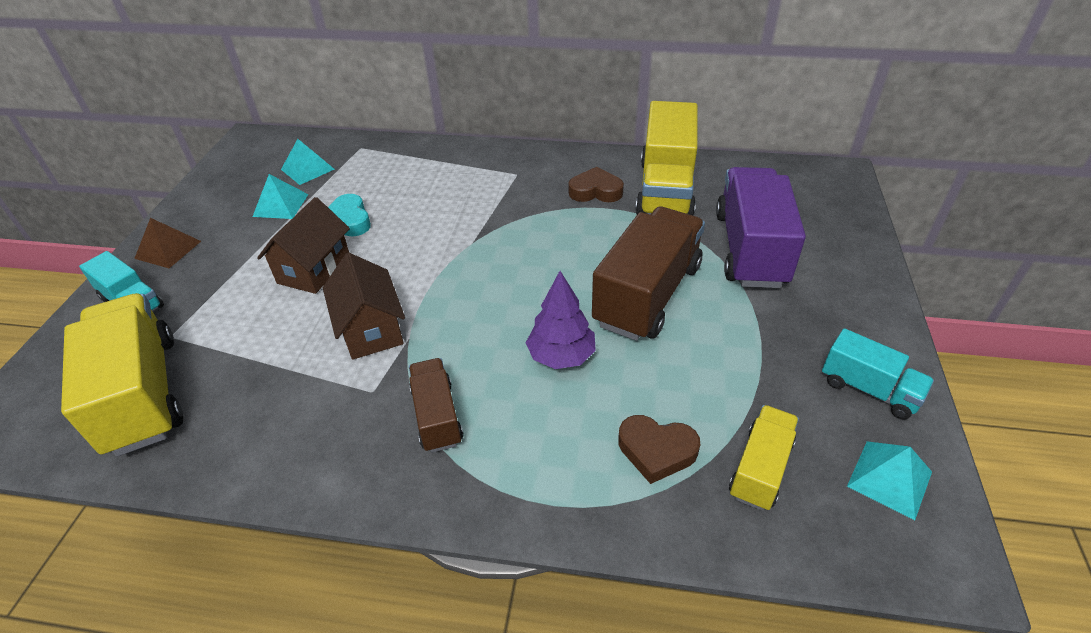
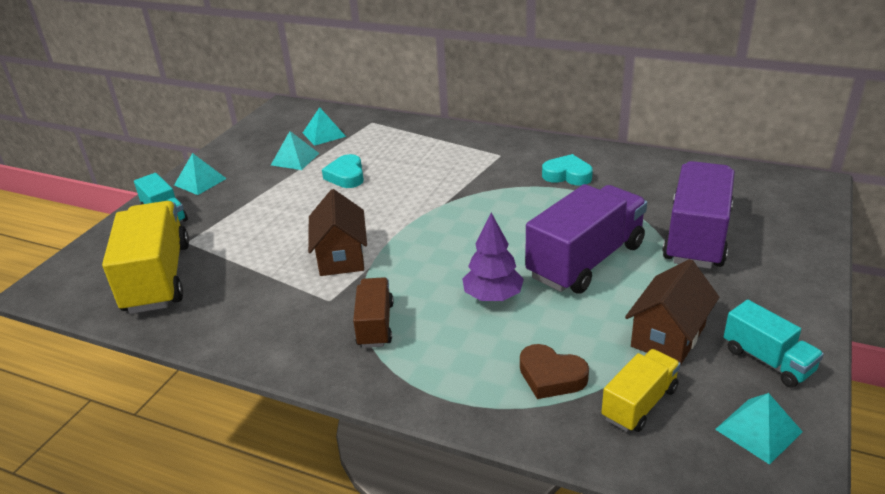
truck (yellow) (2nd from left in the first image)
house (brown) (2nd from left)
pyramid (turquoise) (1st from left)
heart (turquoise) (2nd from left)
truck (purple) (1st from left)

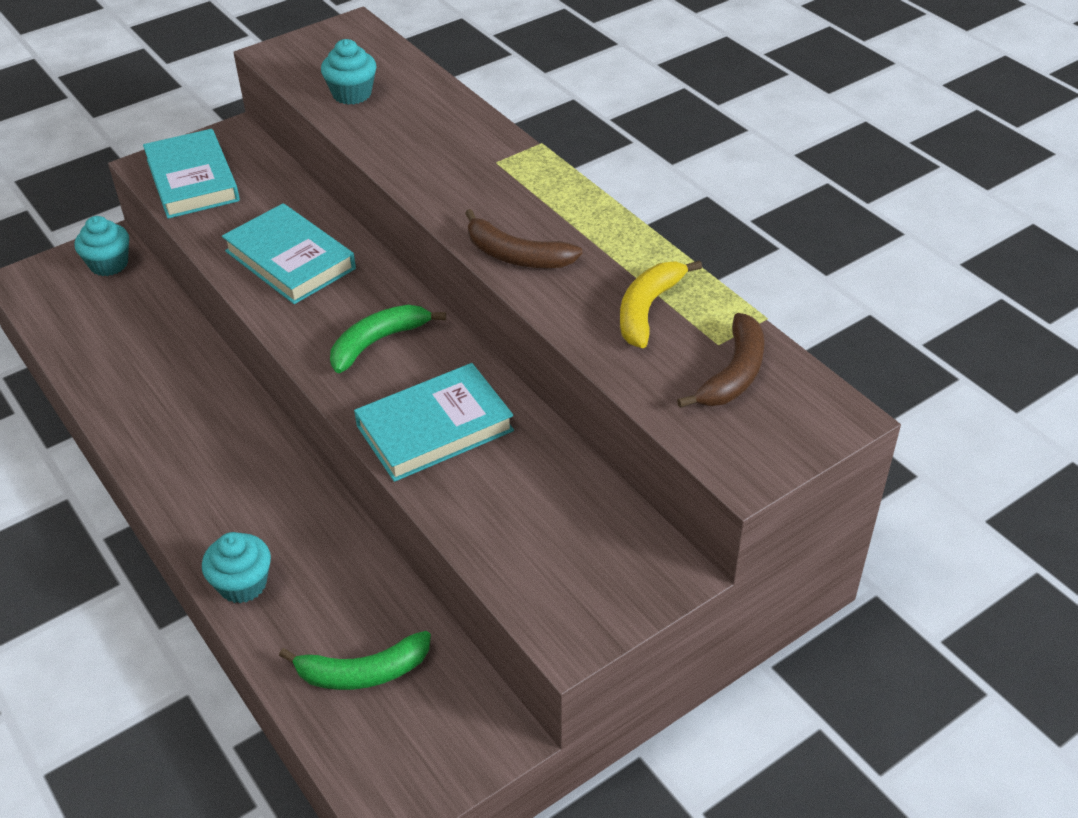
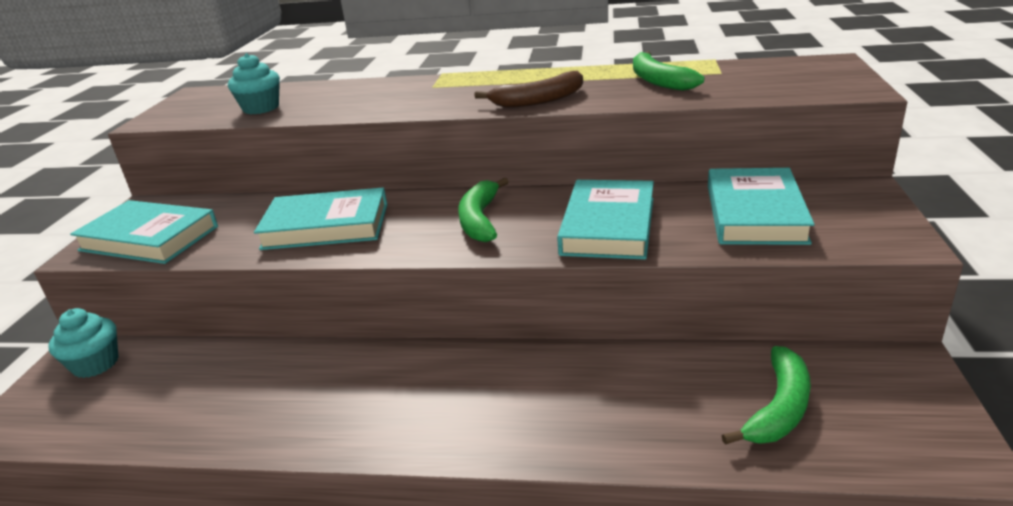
cupcake (turquoise) (2nd from left in the first image)
banana (brown) (2nd from left in the first image)
book (turquoise) (4th from left)
banana (green) (2nd from left)

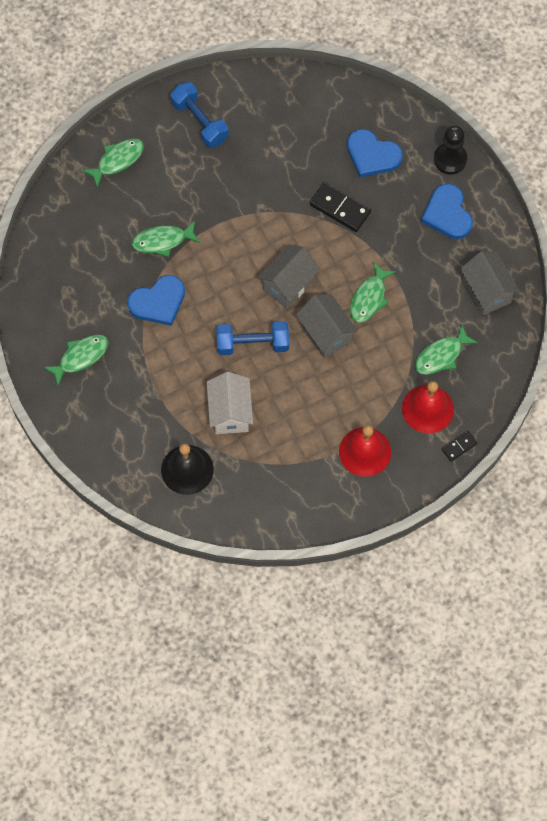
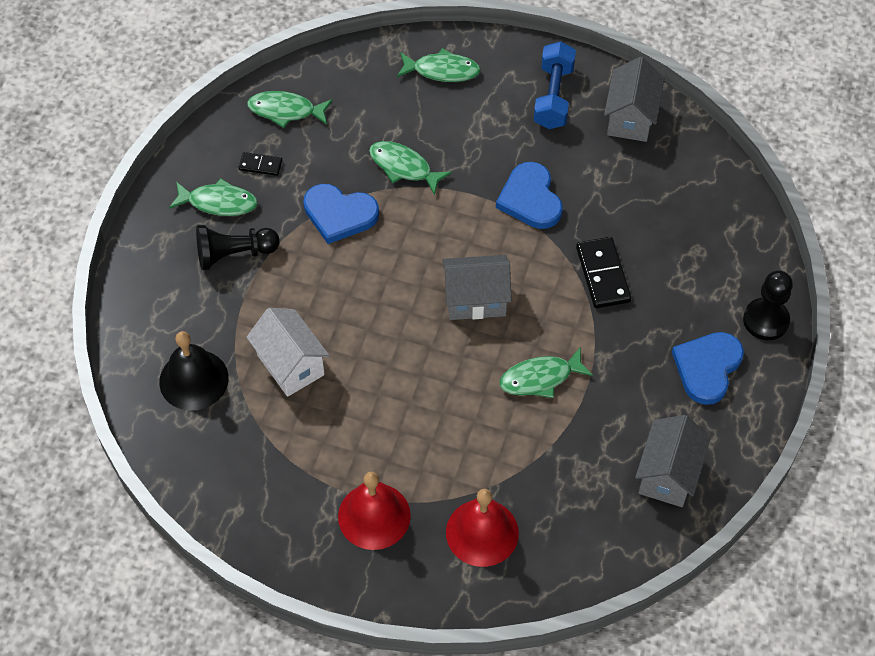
dumbbell (blue) (2nd from left in the first image)
pawn (black) (1st from left)
house (grey) (2nd from left)
heart (blue) (2nd from left)
fish (green) (2nd from left)
domino (black) (1st from left)
house (white)

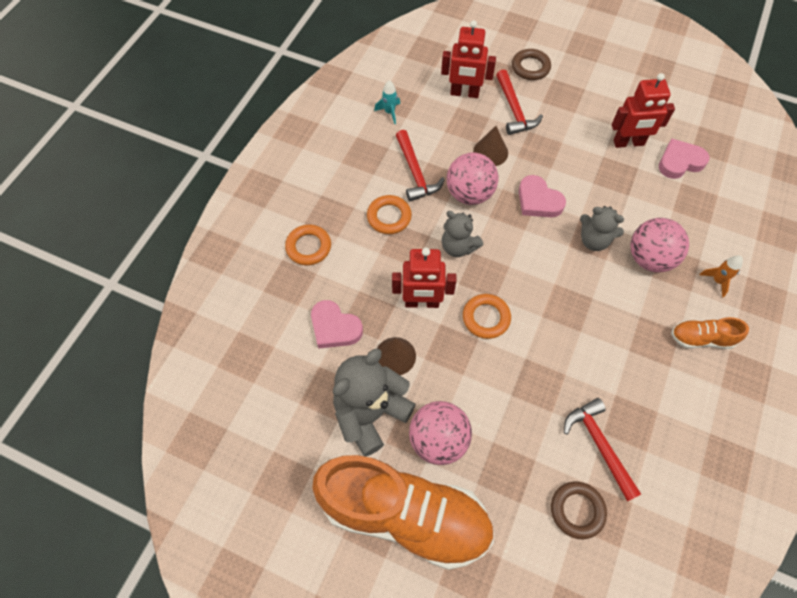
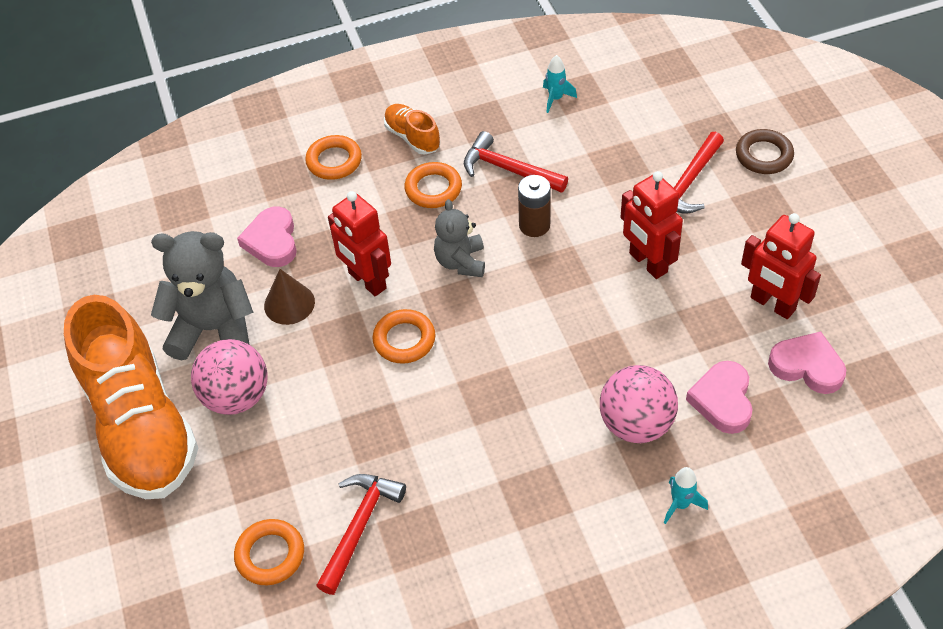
cone (brown) (2nd from left in the first image)
teddy bear (grey) (3rd from left in the first image)
robot (red) (2nd from left)
heart (pink) (2nd from left)
shoe (orange) (2nd from left)
battery (brown)
ring (orange) (1st from left)
rocket (turquoise) (2nd from left)
hammer (red) (2nd from left)

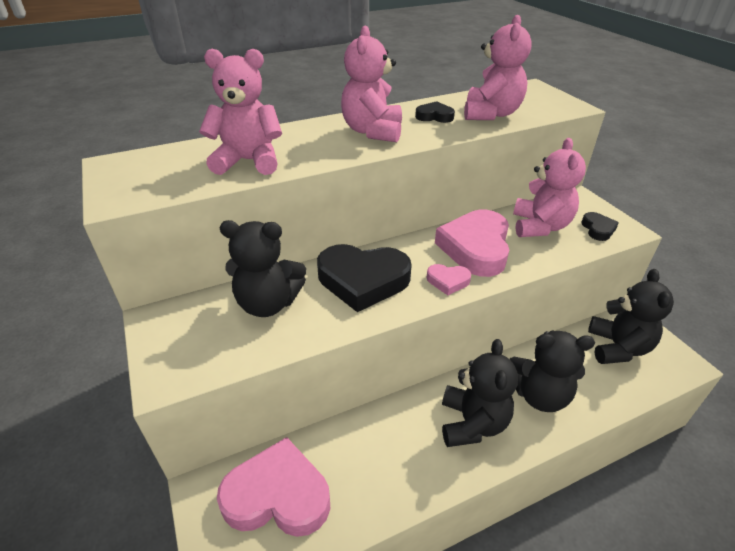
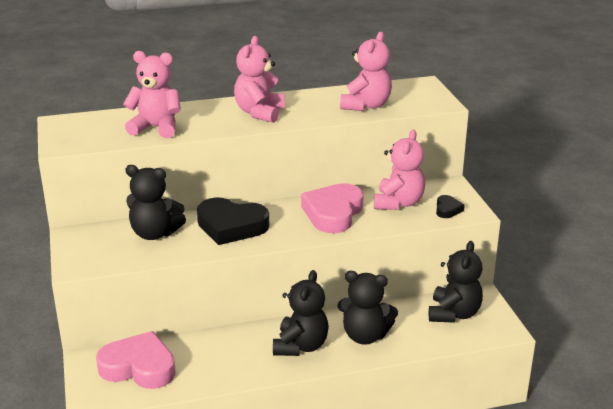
heart (black) (2nd from left in the first image)
heart (pink) (2nd from left in the first image)

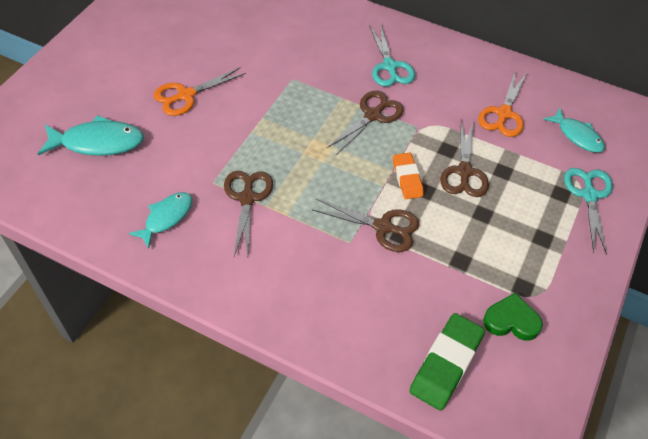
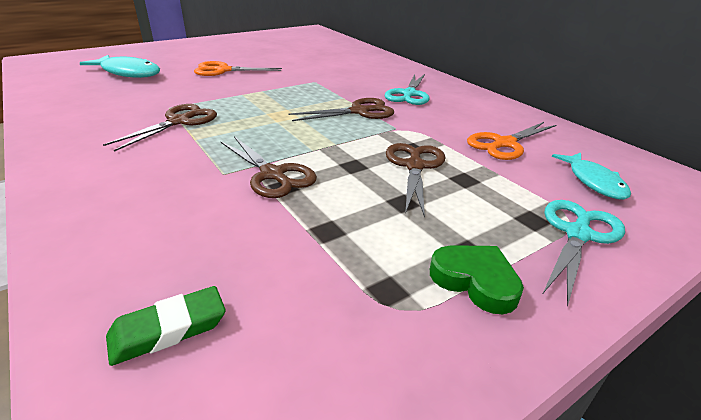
fish (turquoise) (2nd from left in the first image)
eraser (orange)
heart (green)
scissors (brown) (4th from left)
eraser (green)

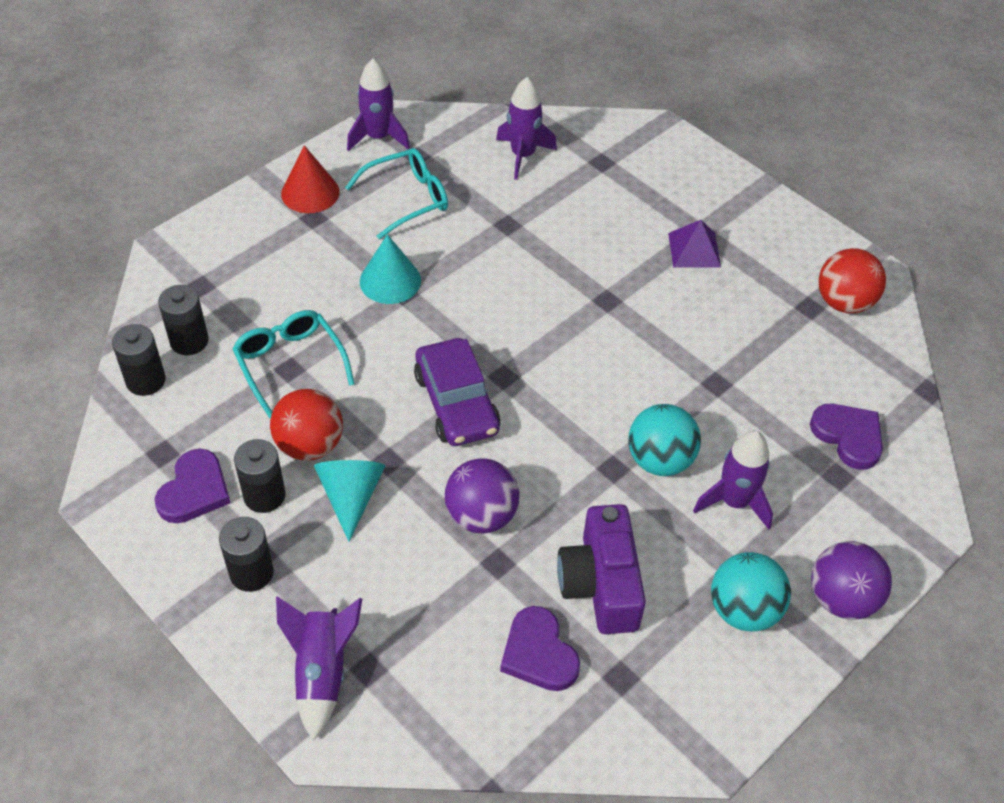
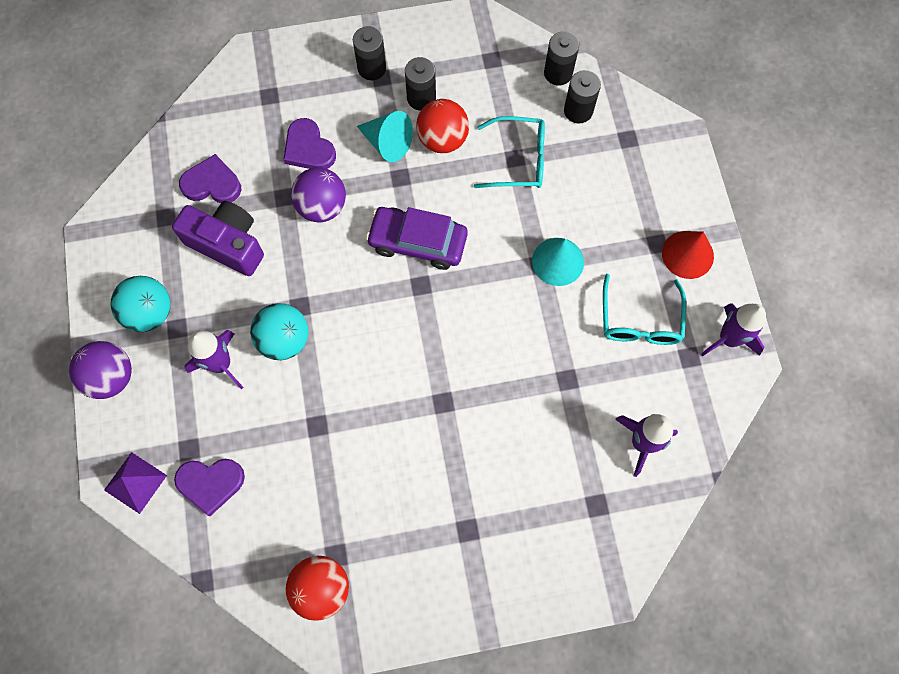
rocket (purple) (1st from left in the first image)
heart (purple) (3rd from left)
pyramid (purple)

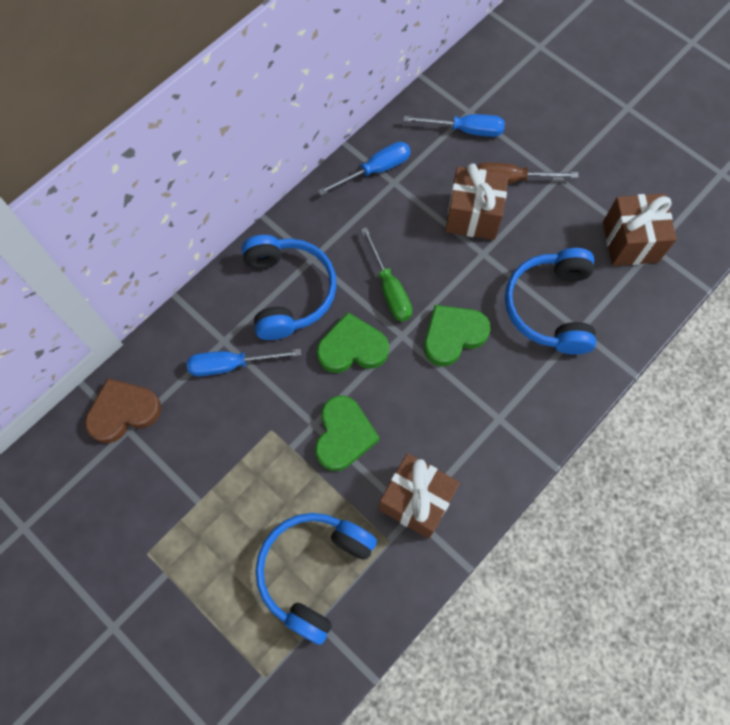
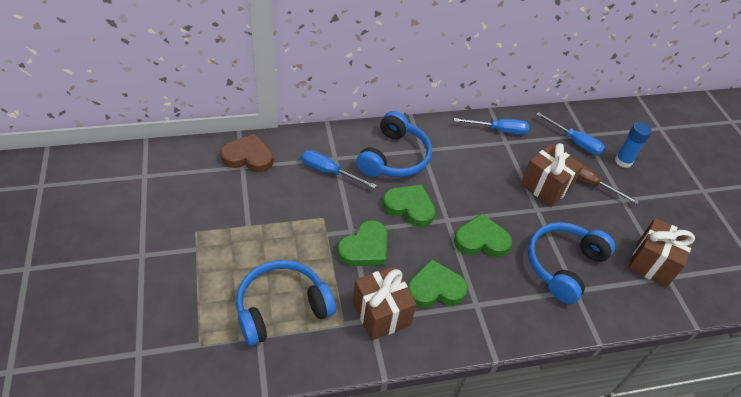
screwdriver (green)
heart (green) (3rd from left)
glue stick (blue)

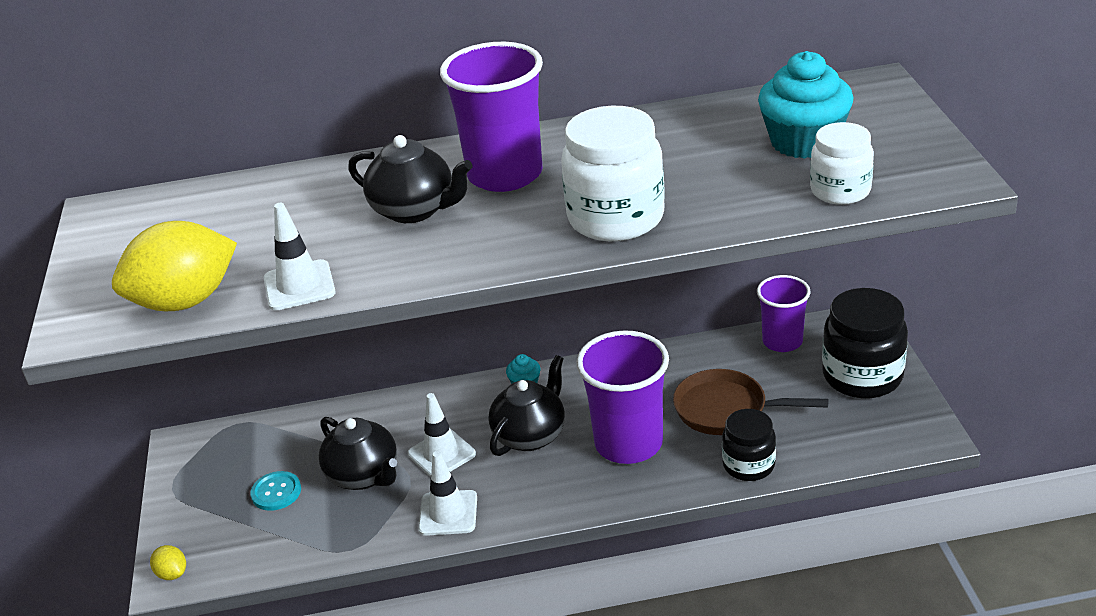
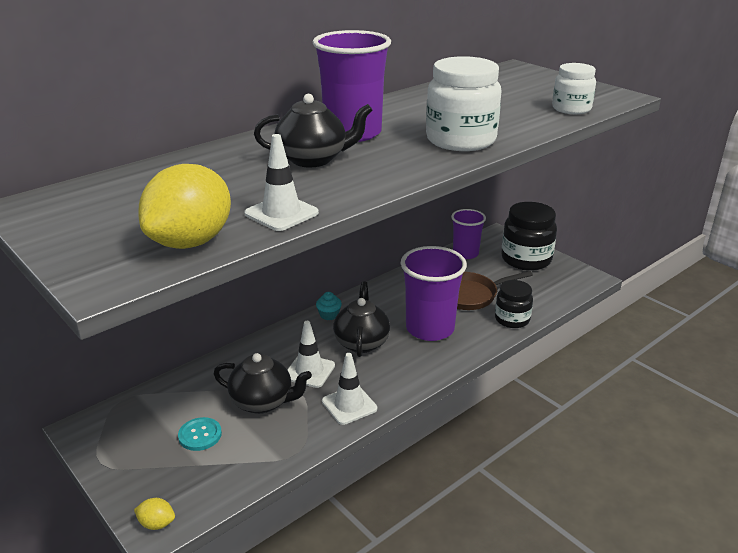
cupcake (turquoise) (2nd from left in the first image)

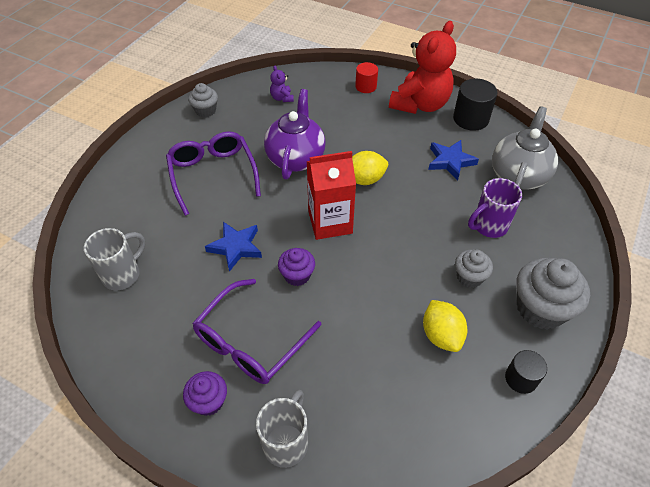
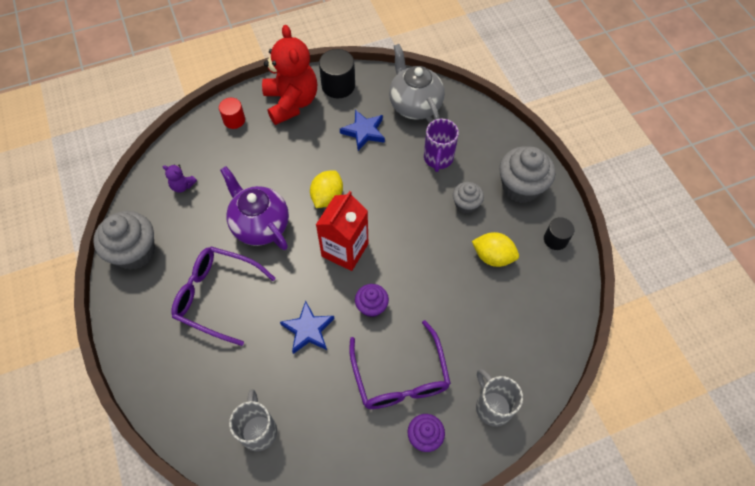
cupcake (grey) (1st from left)

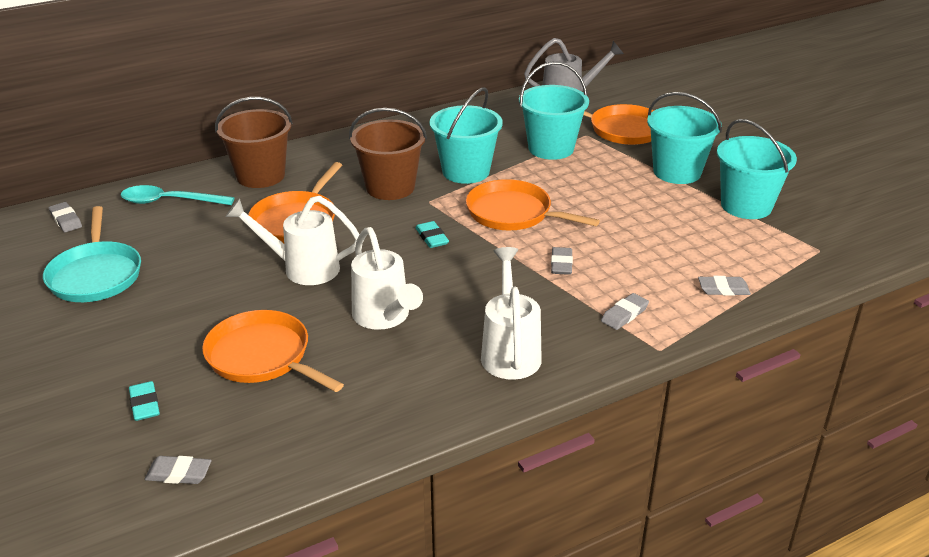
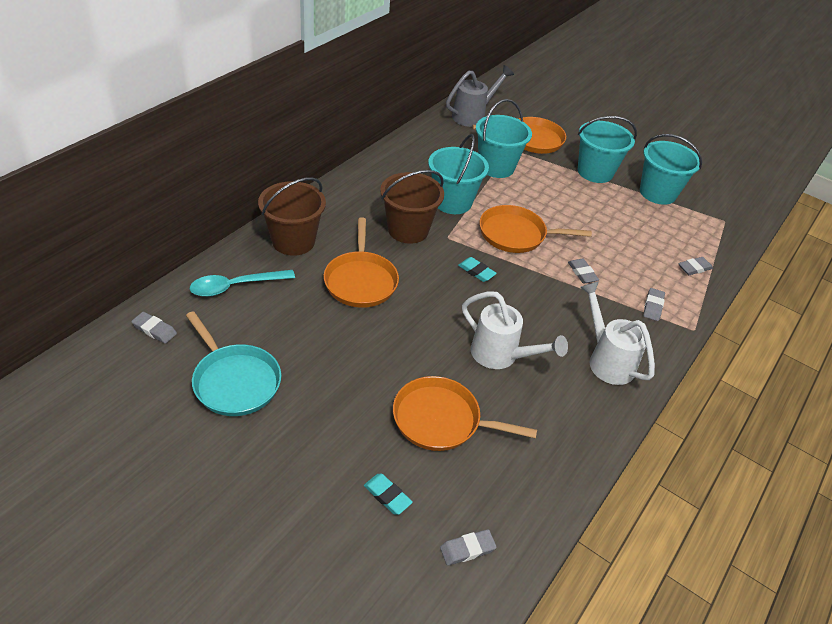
watering can (white) (1st from left in the first image)

